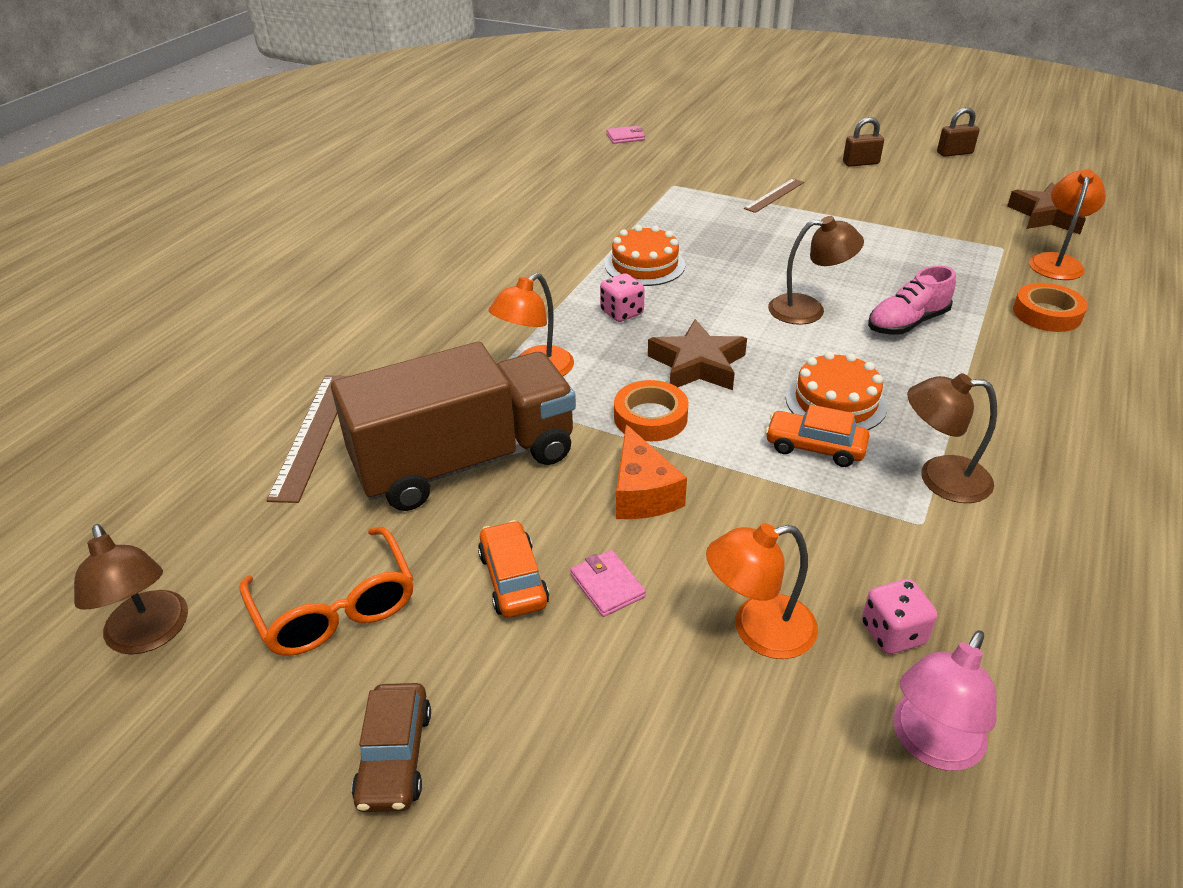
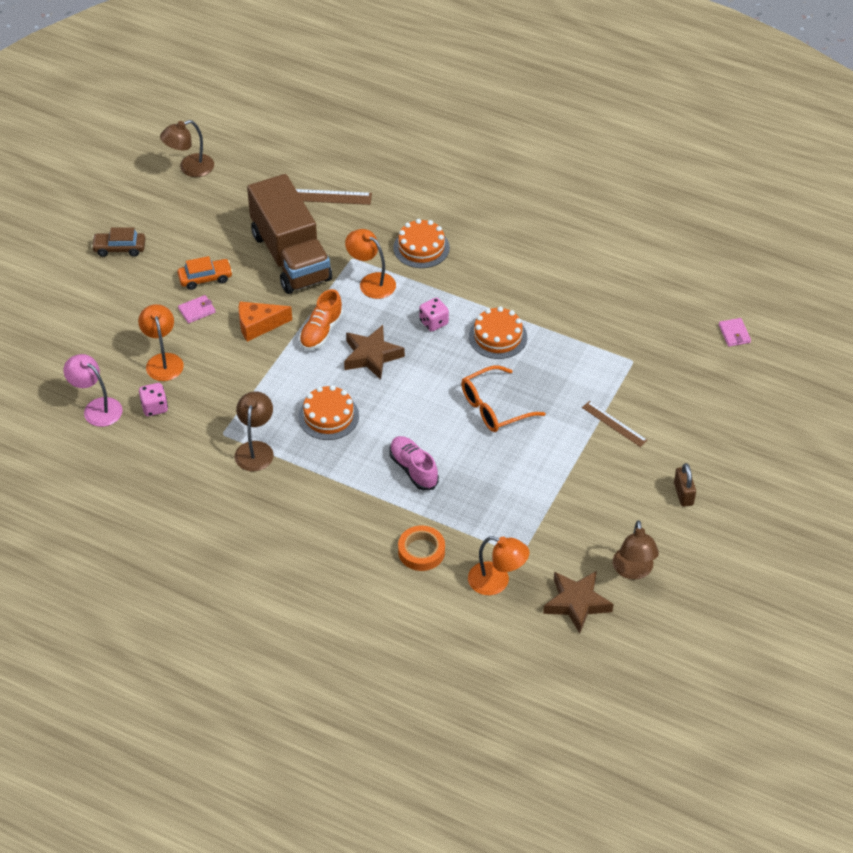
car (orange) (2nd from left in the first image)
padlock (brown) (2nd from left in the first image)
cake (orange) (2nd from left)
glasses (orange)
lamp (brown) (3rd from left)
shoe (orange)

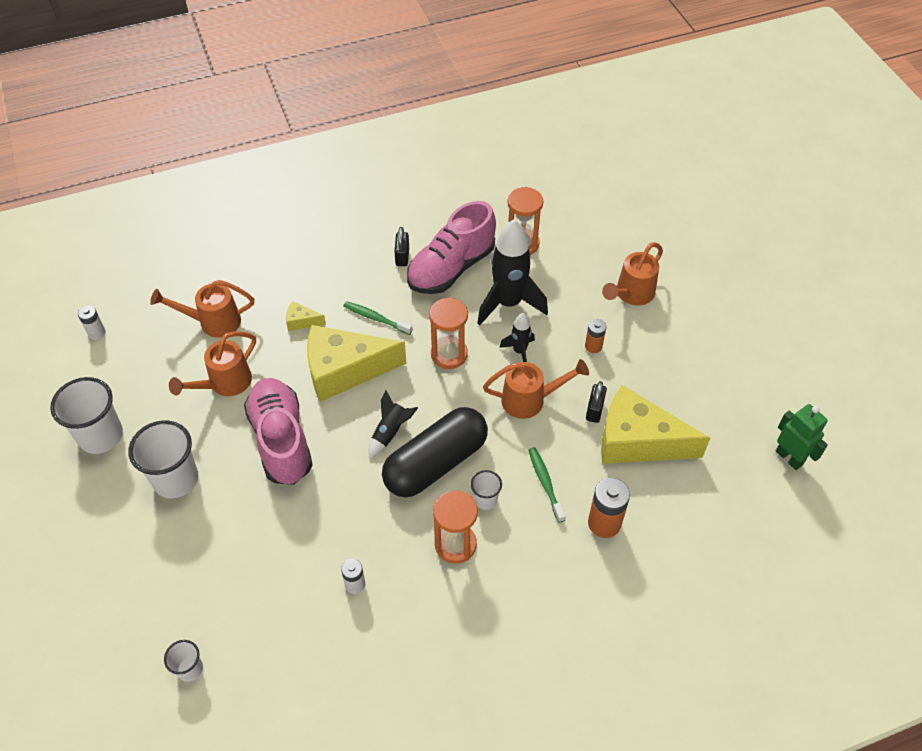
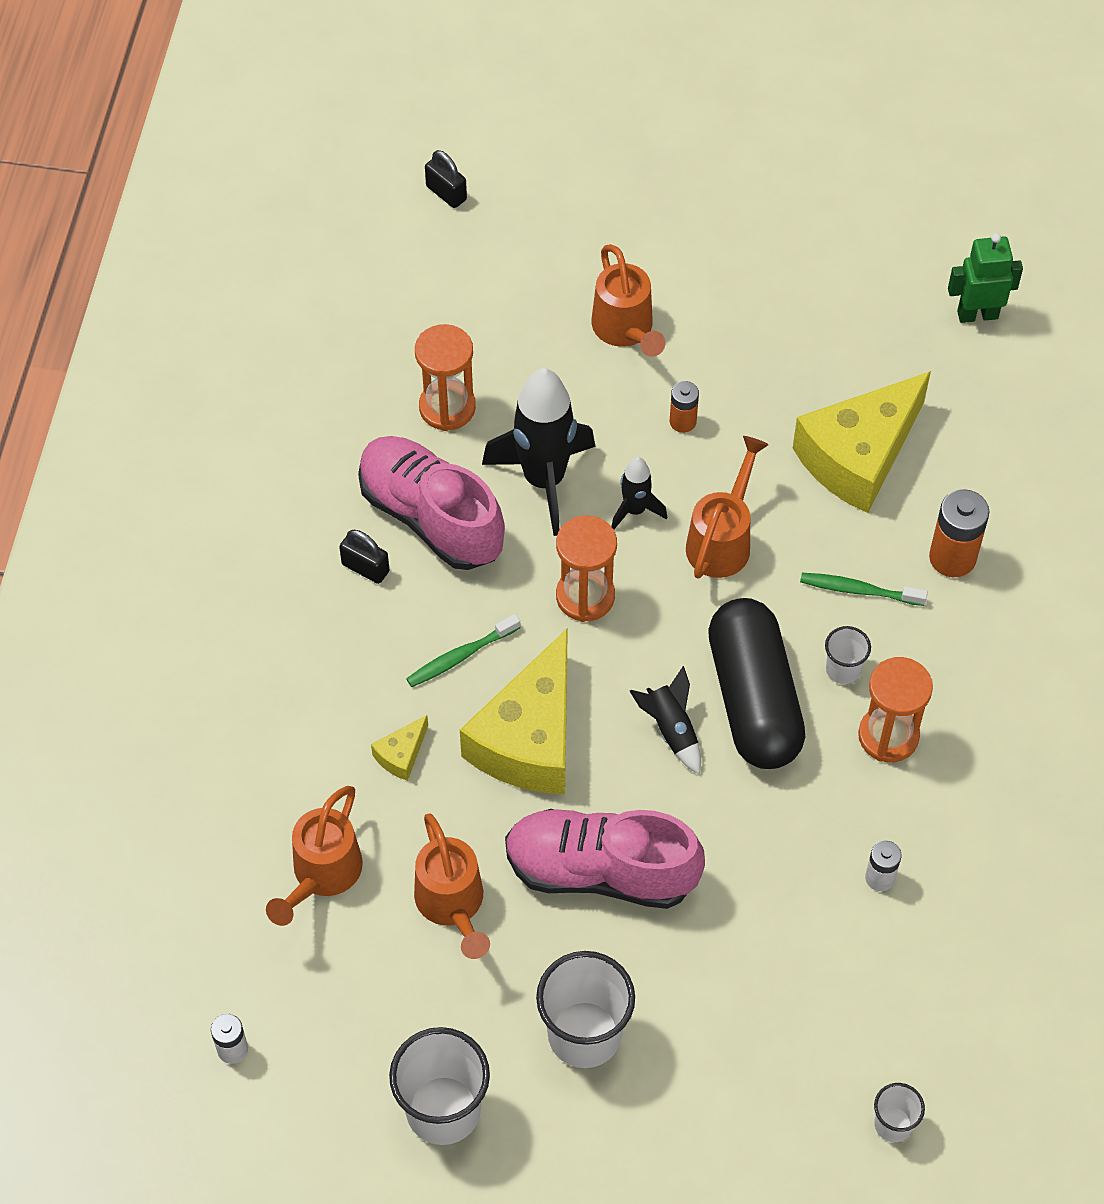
padlock (black) (2nd from left)
shoe (pink) (1st from left)

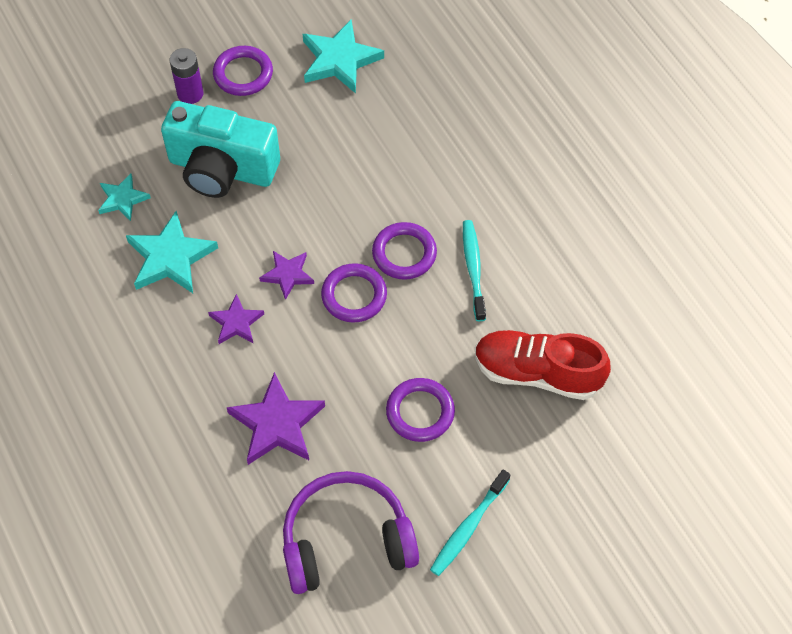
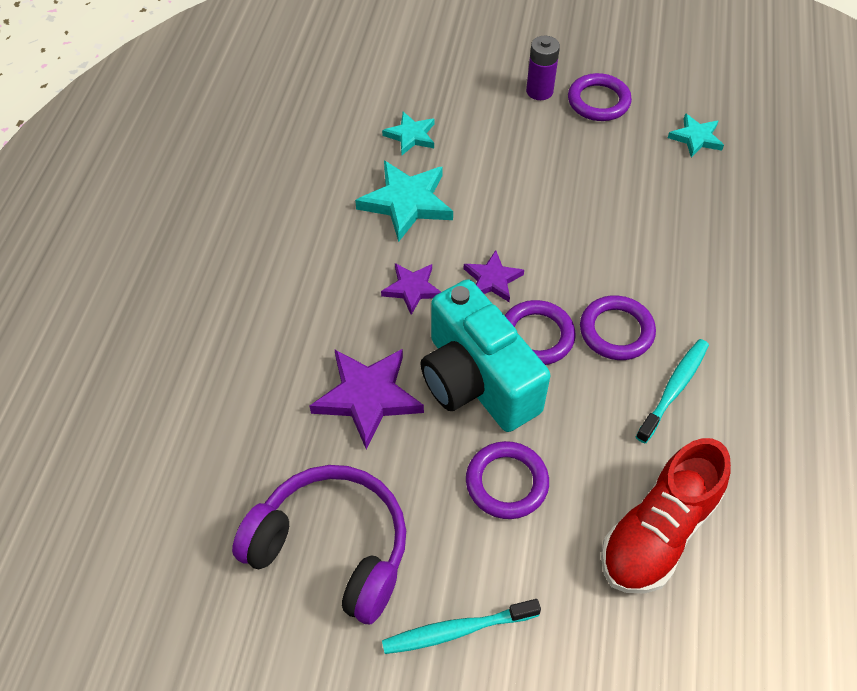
camera (turquoise)
shoe (red)
star (turquoise) (3rd from left)

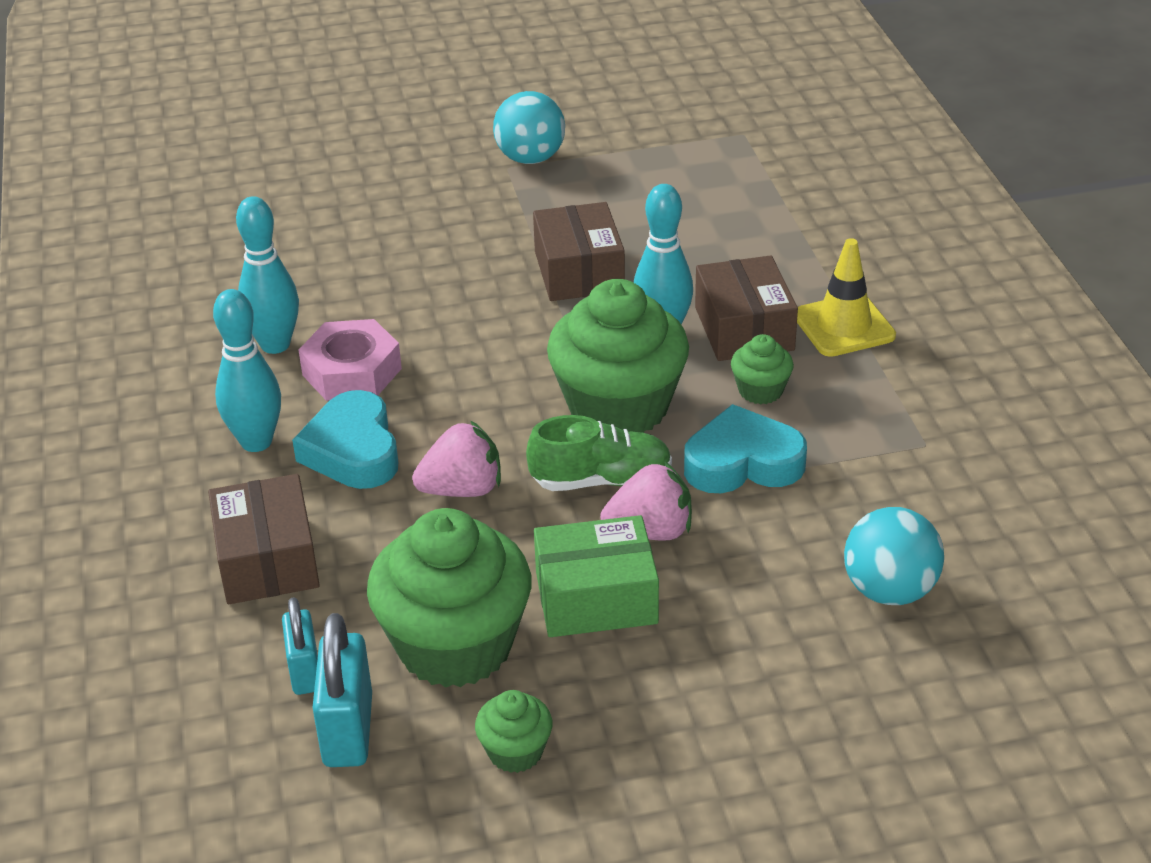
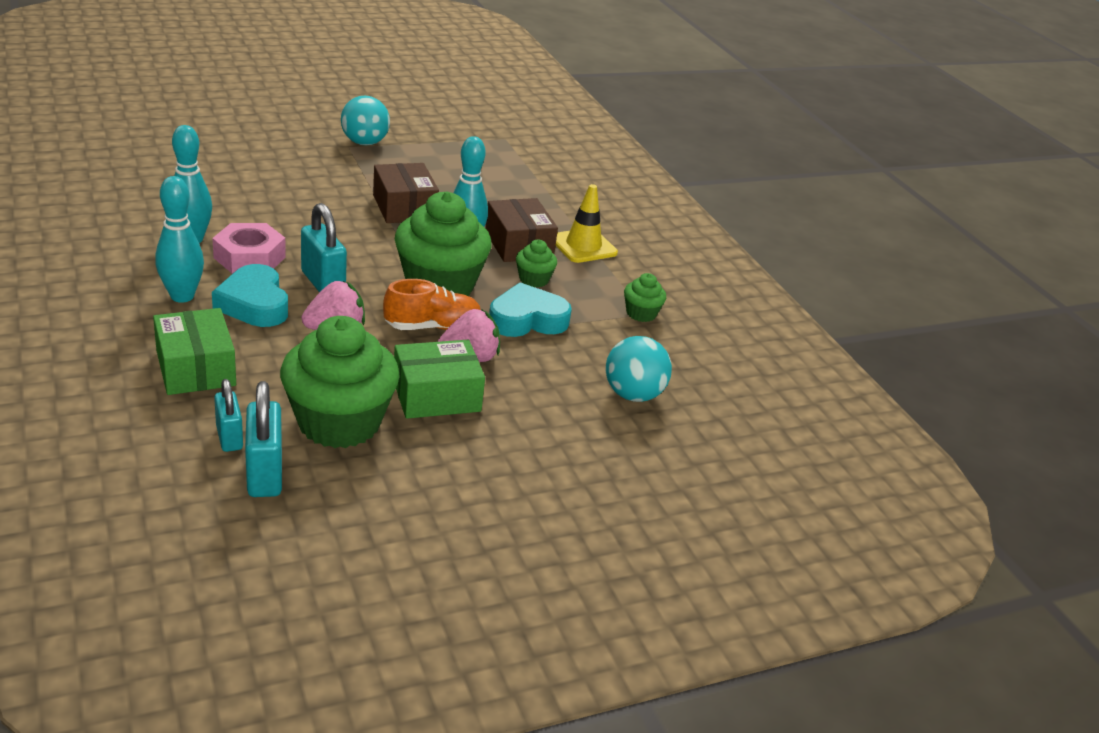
padlock (turquoise) (3rd from left)
cupcake (green) (4th from left)
box (green) (1st from left)
shoe (orange)

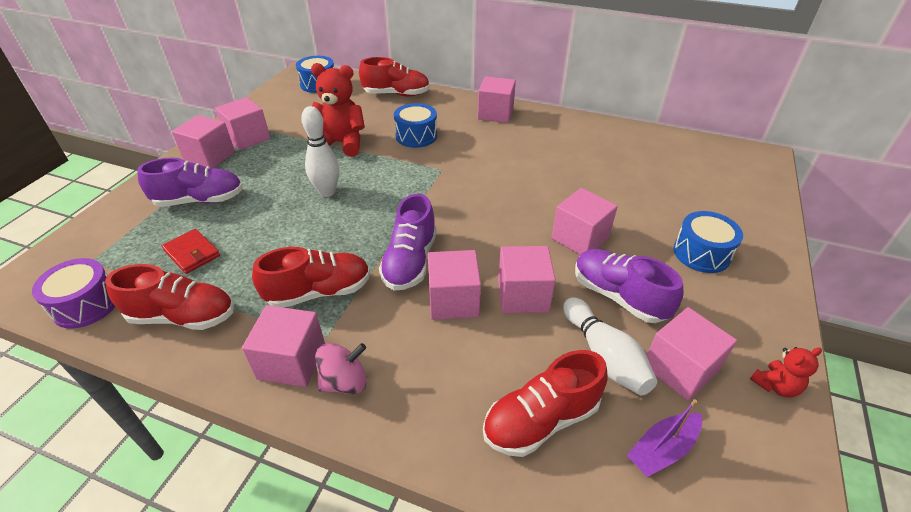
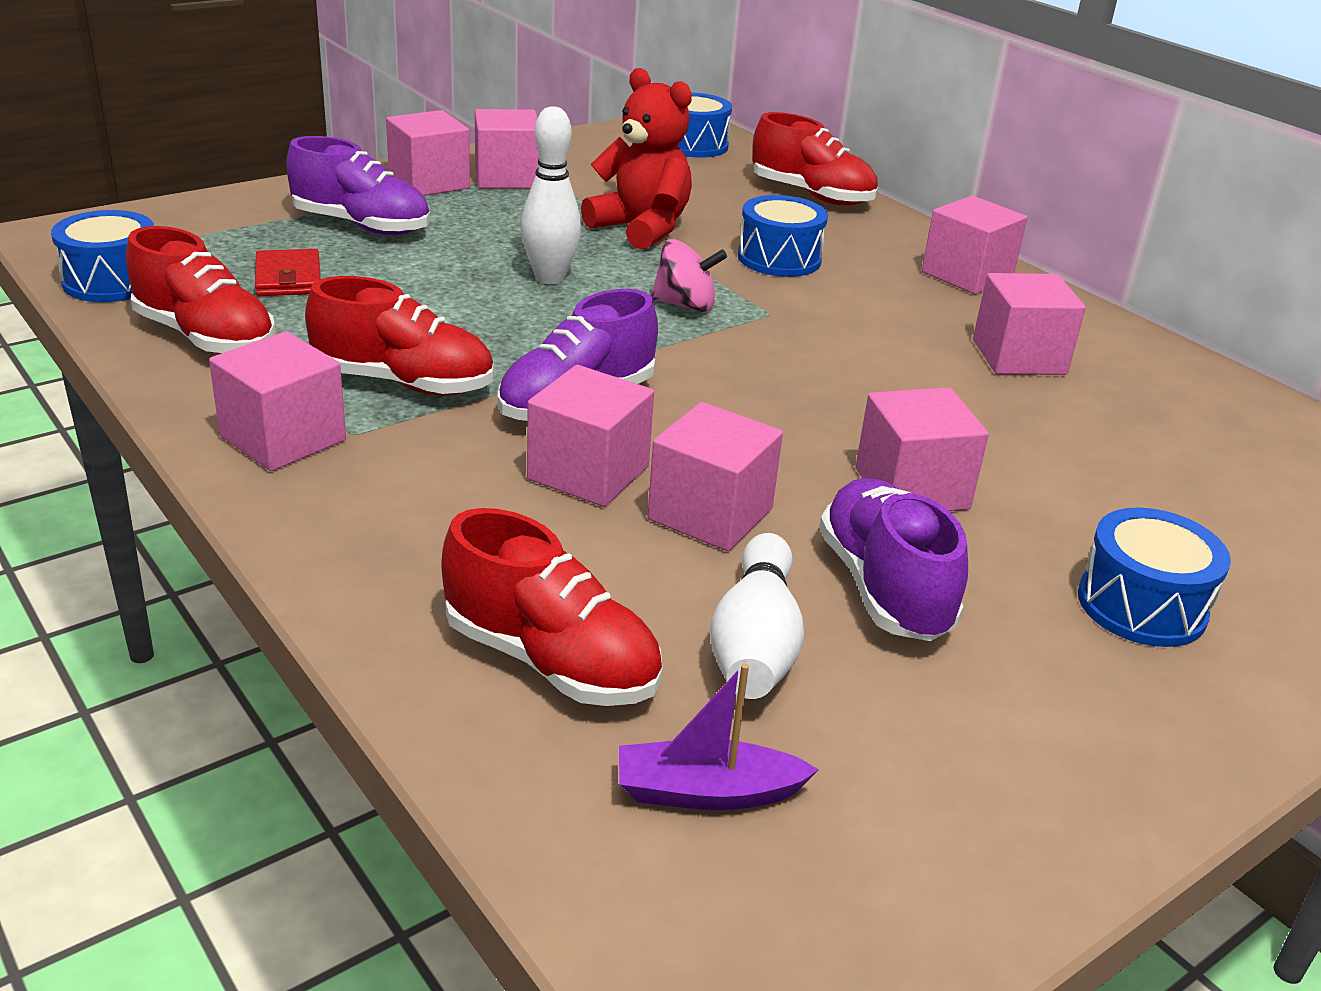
teddy bear (red) (2nd from left in the first image)
spinning top (pink)
cube (pink) (8th from left)
drum (blue) (1st from left)
shoe (red) (3rd from left)

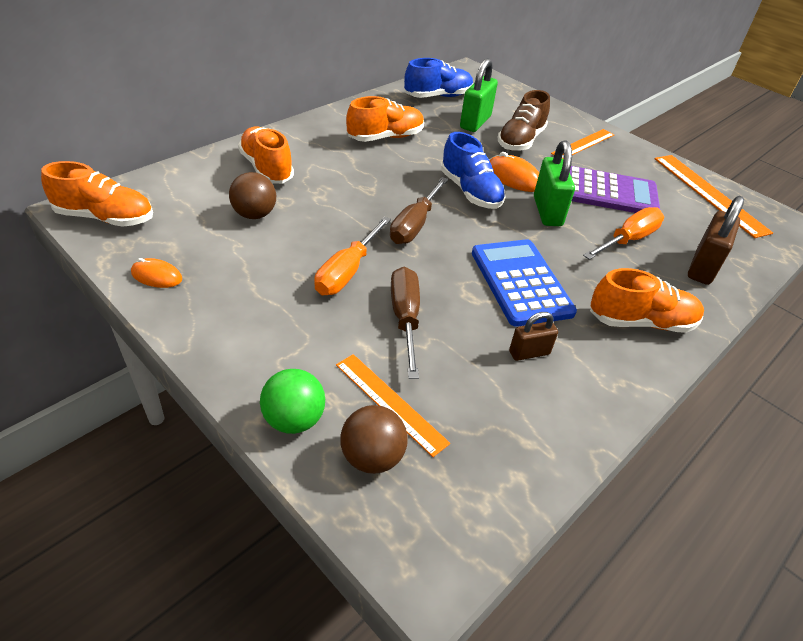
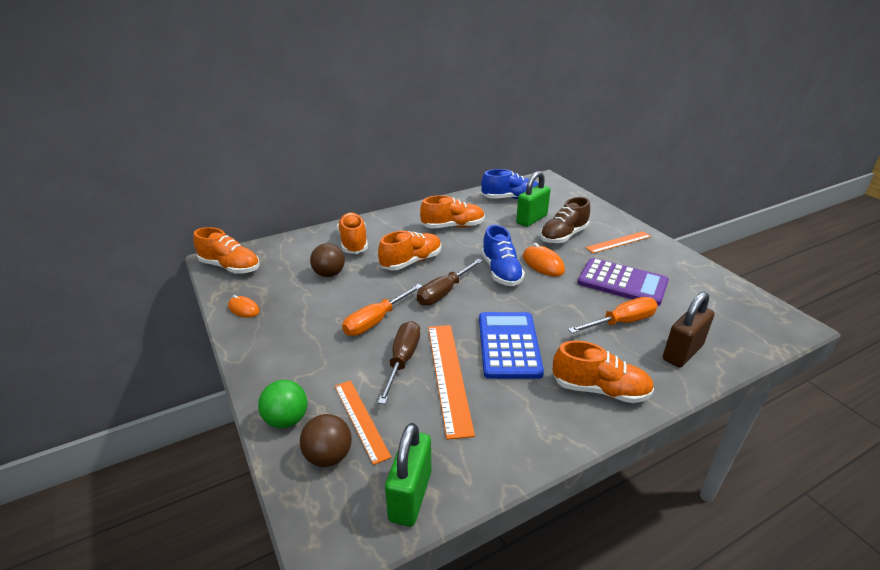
padlock (brown) (1st from left in the first image)
shoe (orange) (3rd from left)
padlock (green) (1st from left)
ruler (orange) (2nd from left)

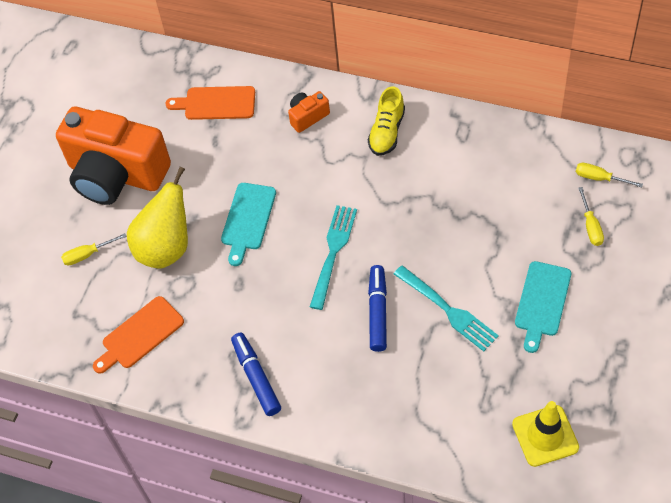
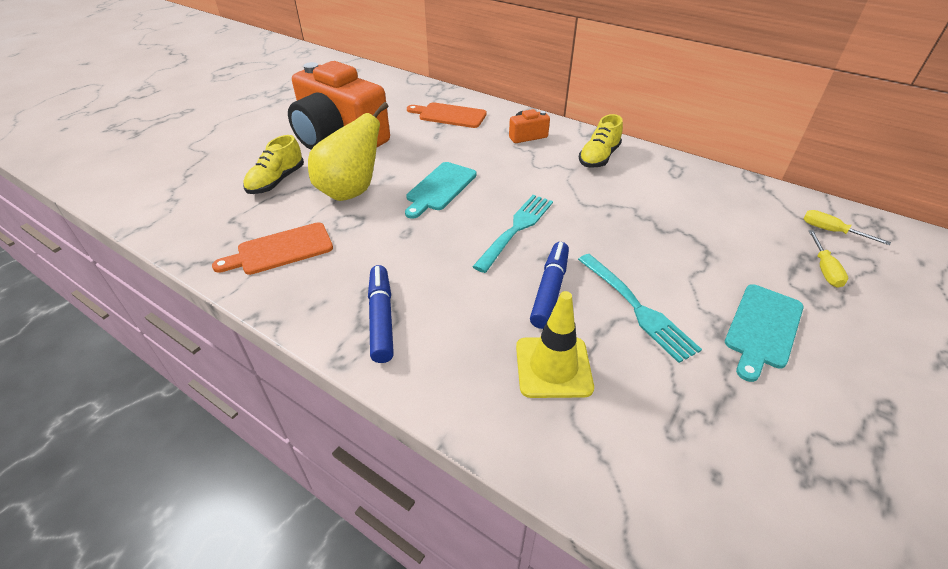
traffic cone (yellow)
shoe (yellow) (1st from left)

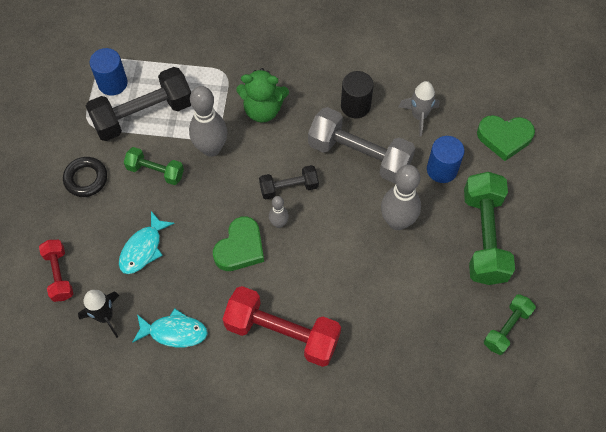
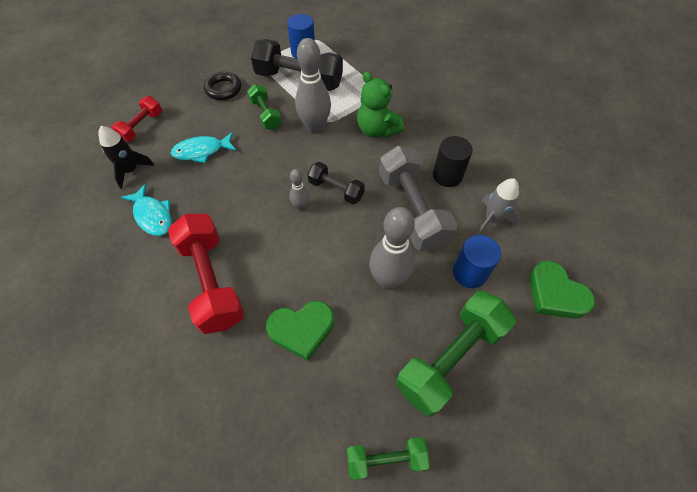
heart (green) (1st from left)

